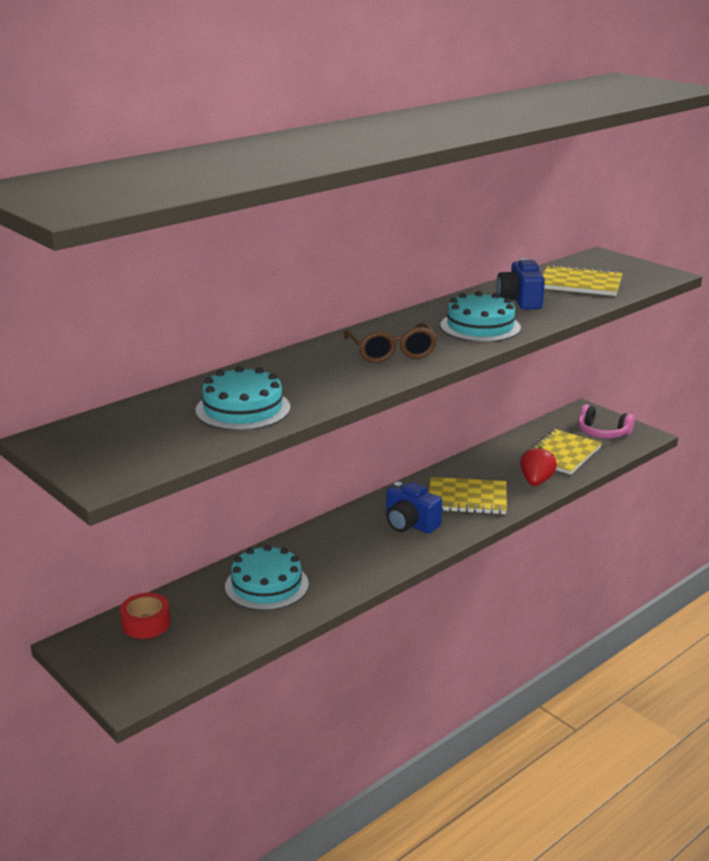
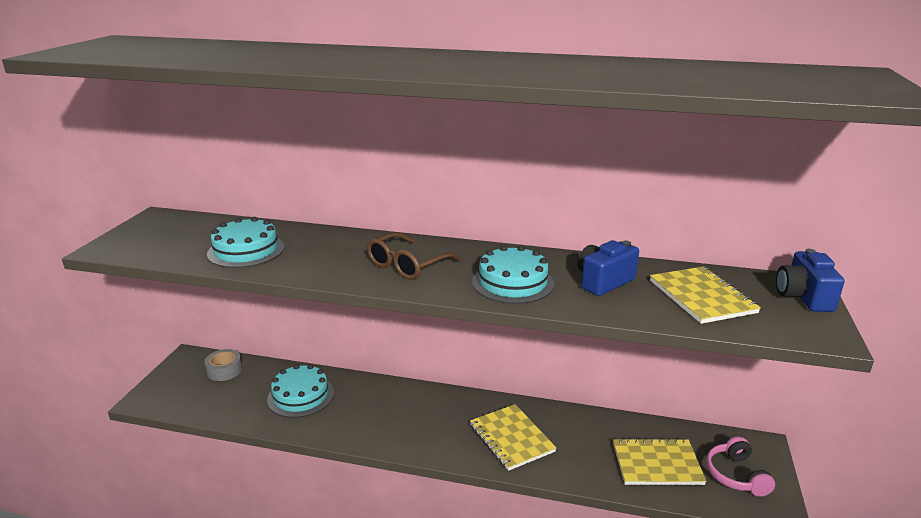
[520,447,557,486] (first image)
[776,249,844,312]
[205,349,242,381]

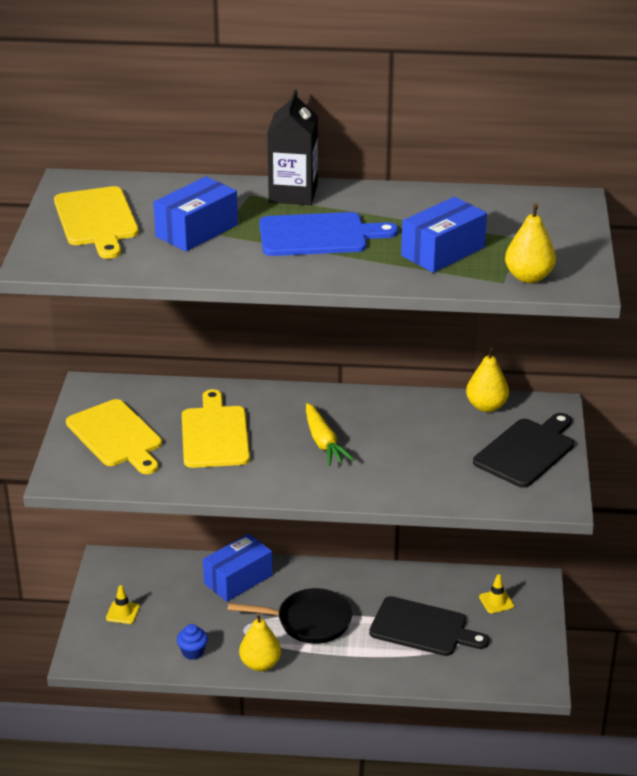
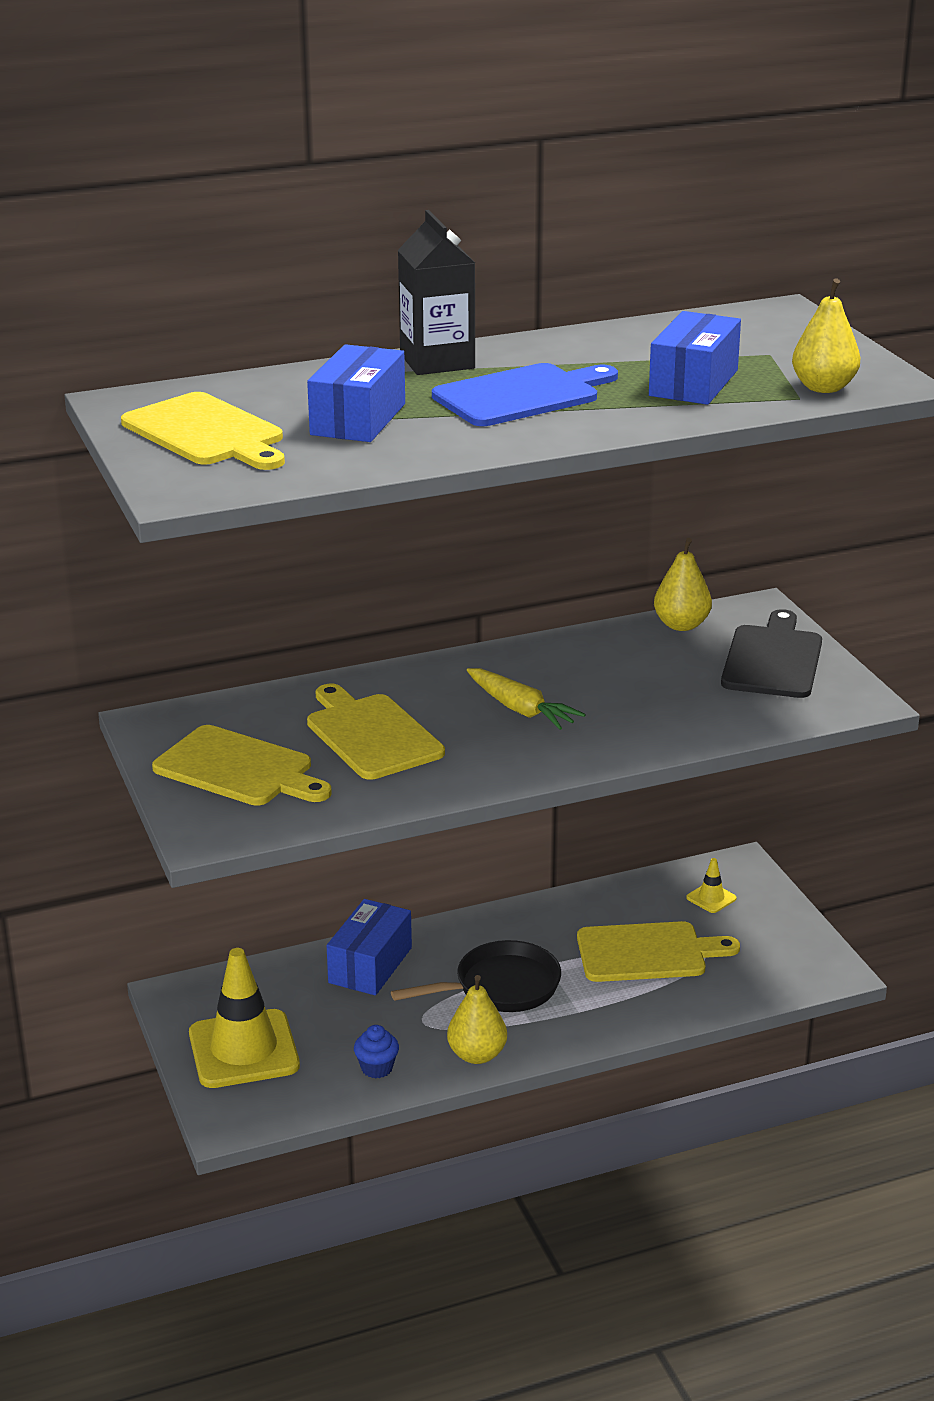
[577,921,740,982]
[189,948,300,1088]

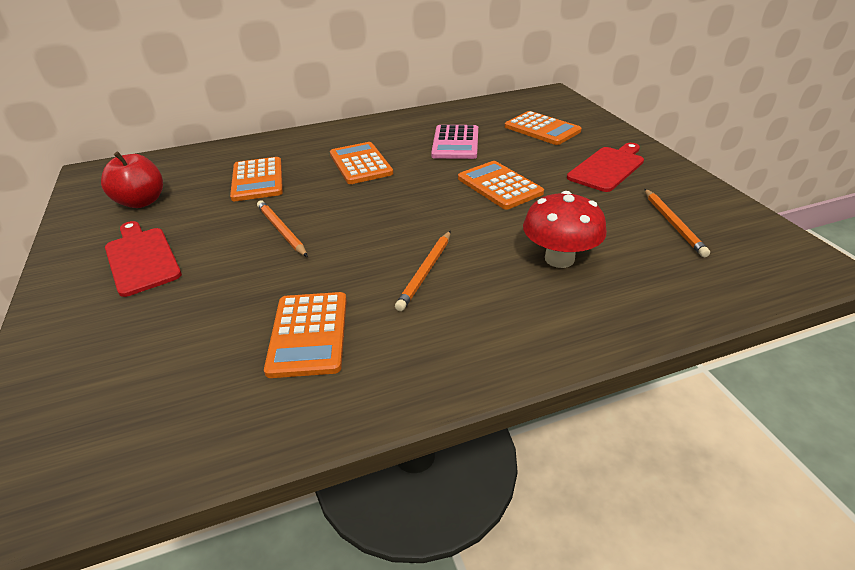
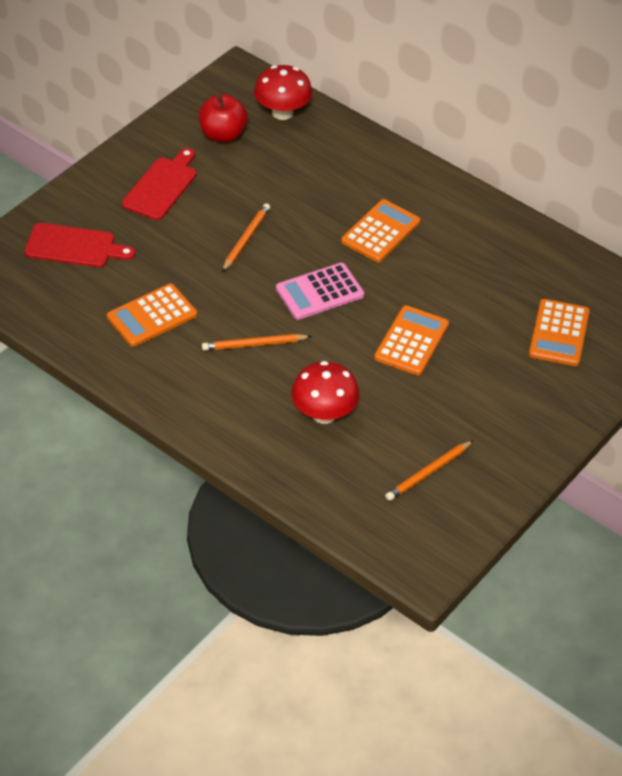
[230,157,283,201] (first image)
[254,65,313,120]
[276,263,364,320]
[24,223,135,267]

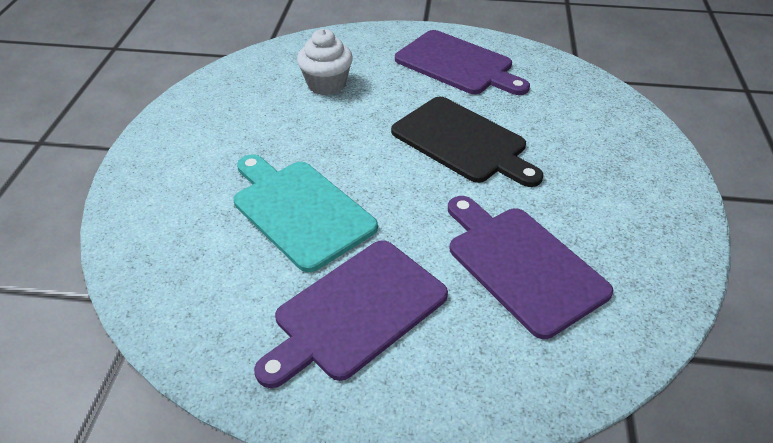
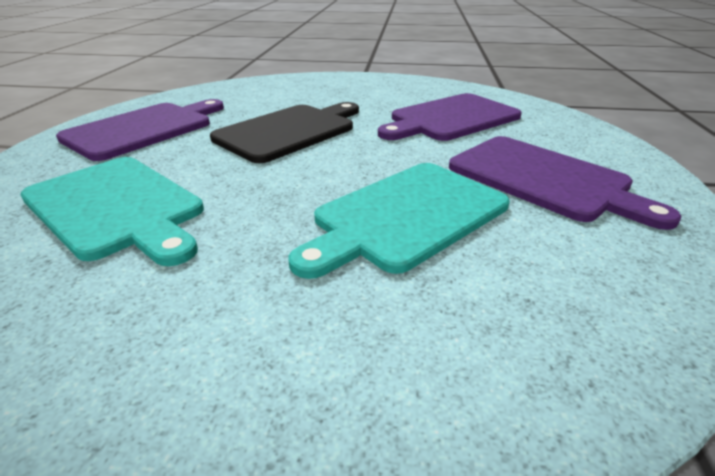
[20,157,204,266]

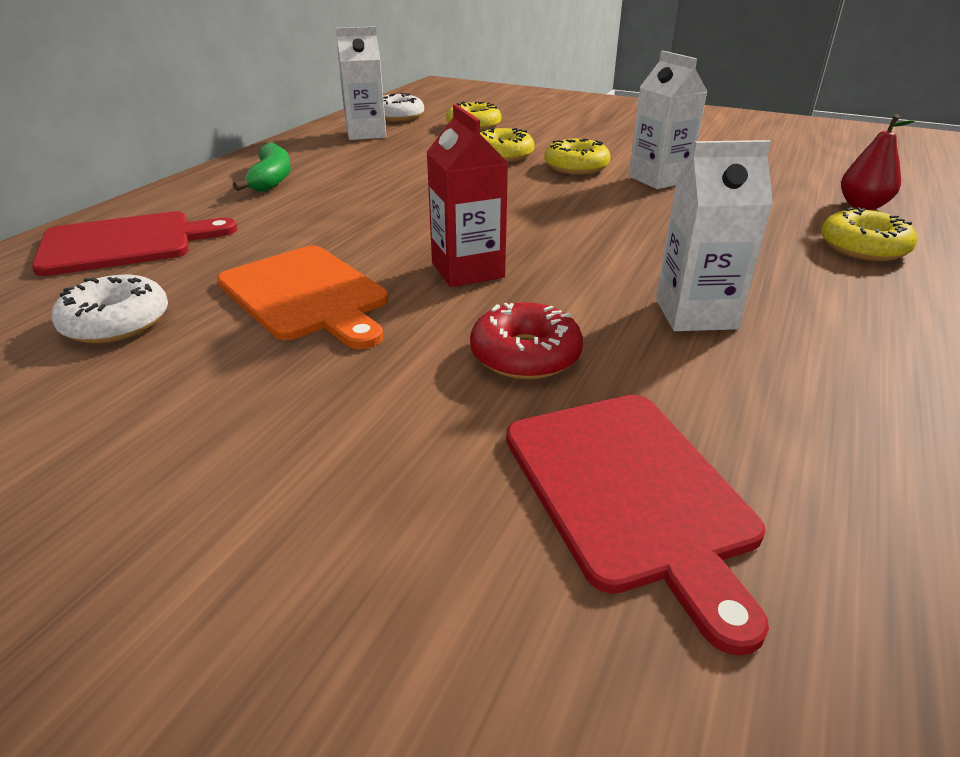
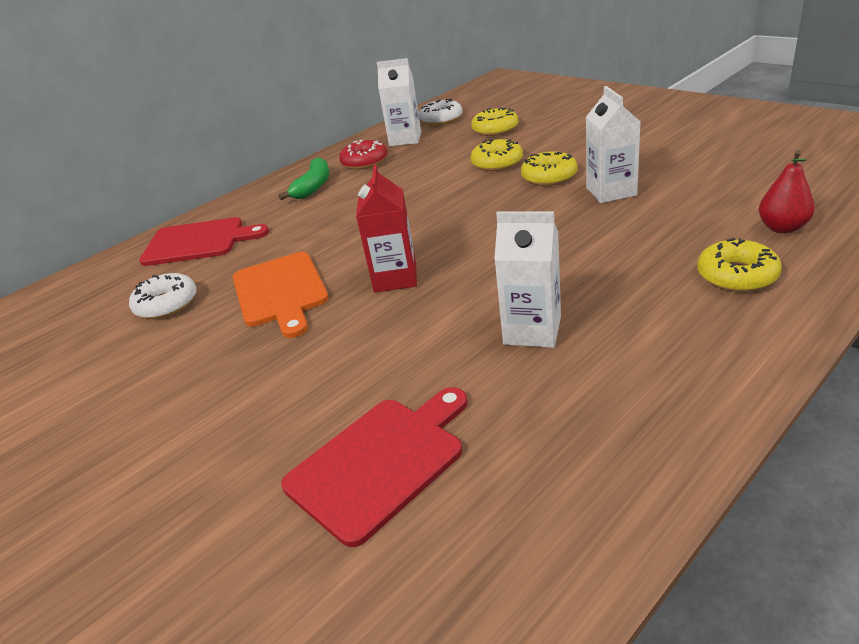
[339,140,388,170]
[282,387,468,547]

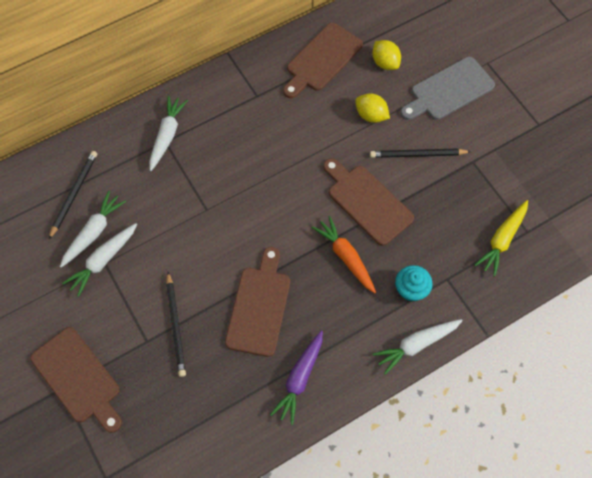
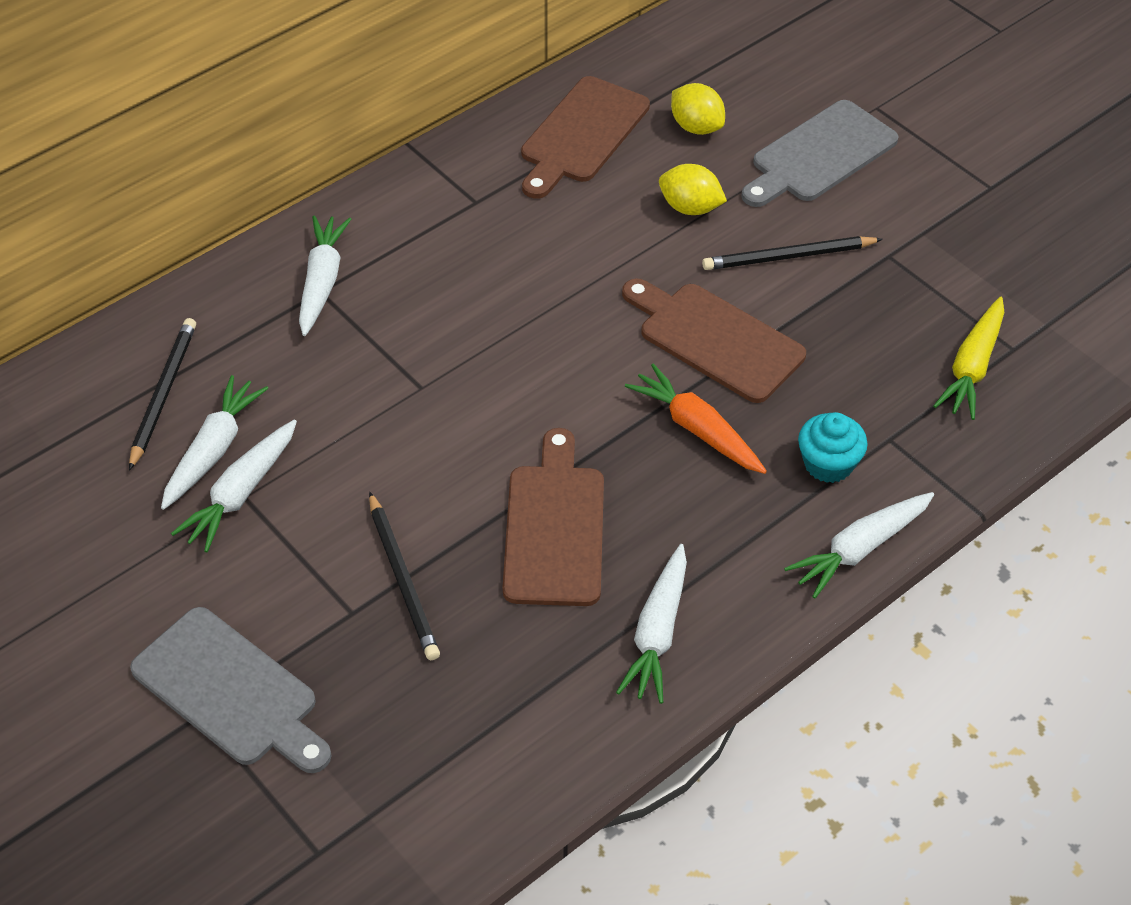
[130,607,331,773]
[616,544,687,704]

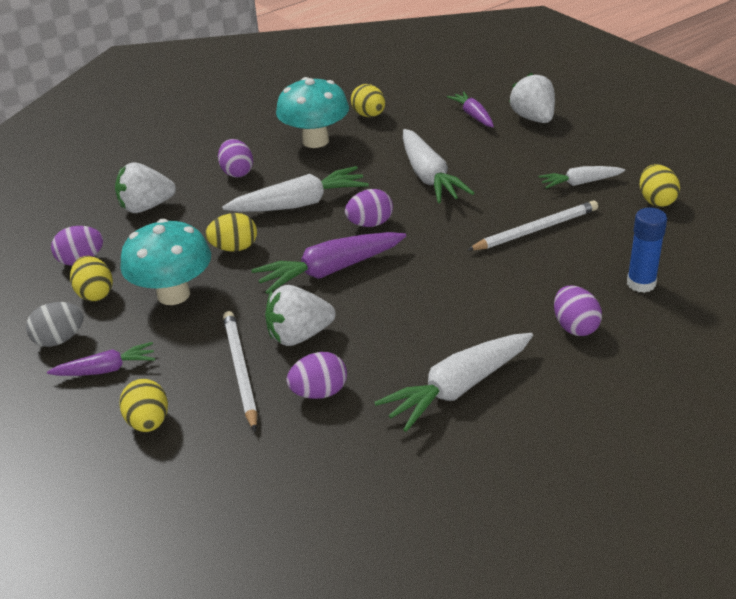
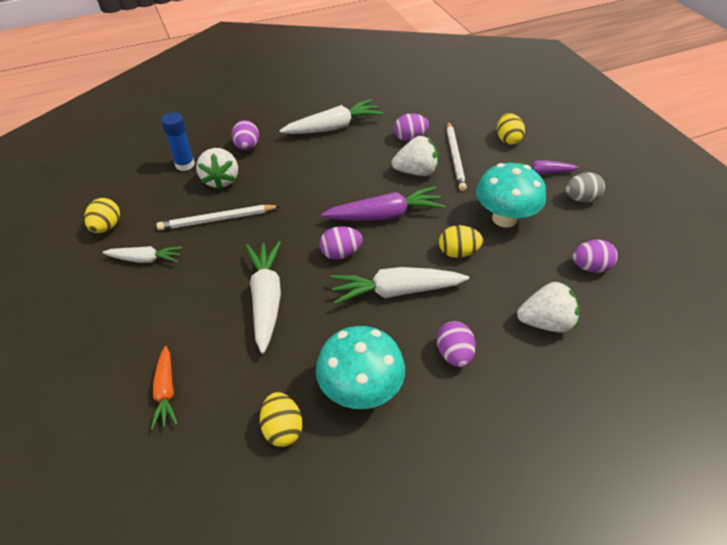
[70,256,113,301] (first image)
[196,148,238,190]
[151,346,178,430]

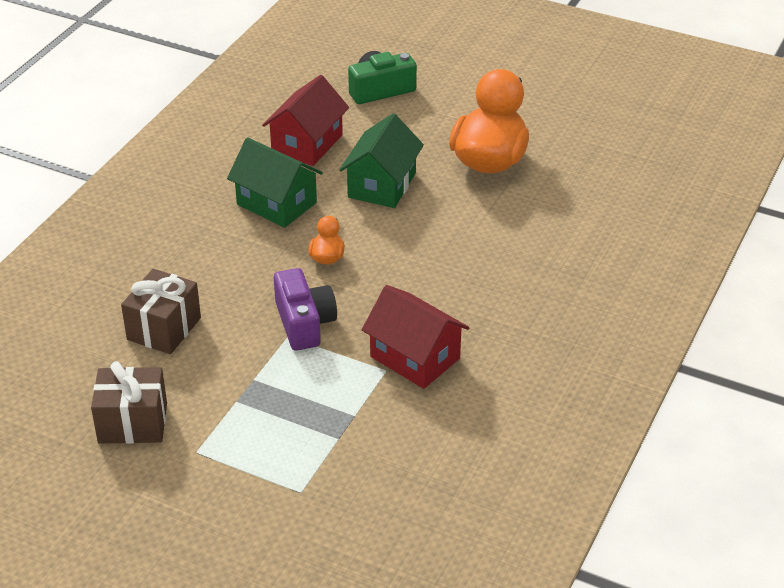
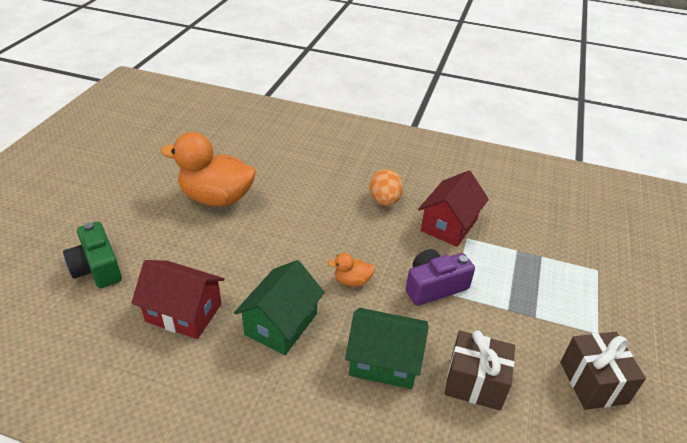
[370,169,403,206]
[345,308,429,389]

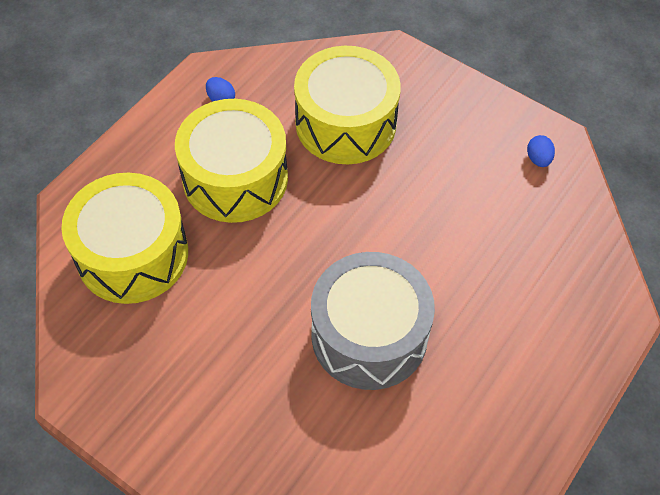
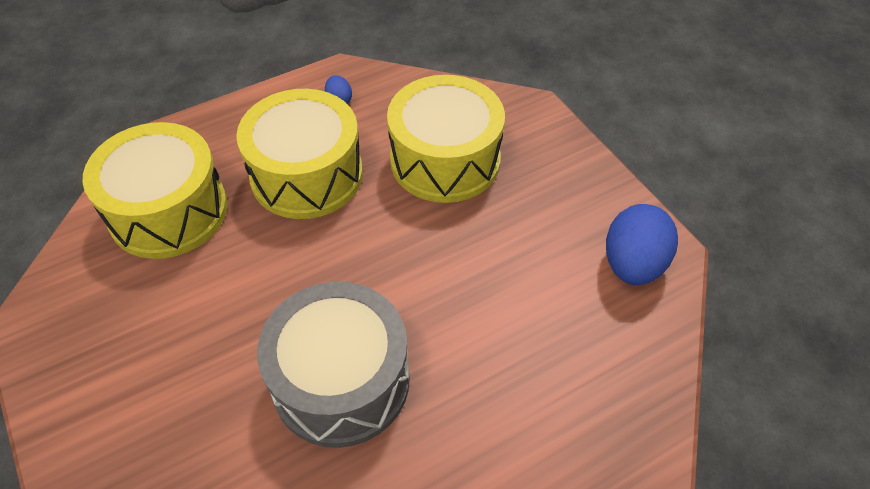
[606,204,678,285]

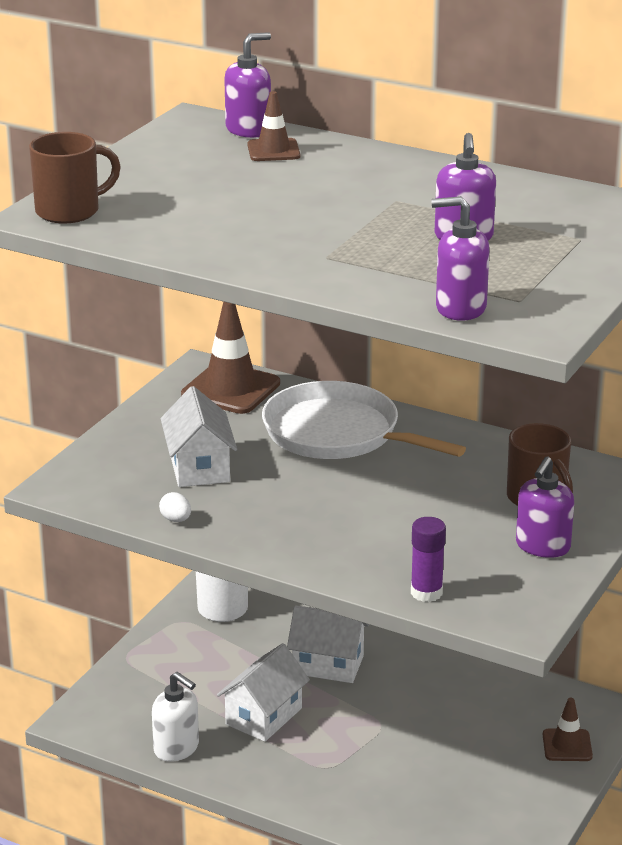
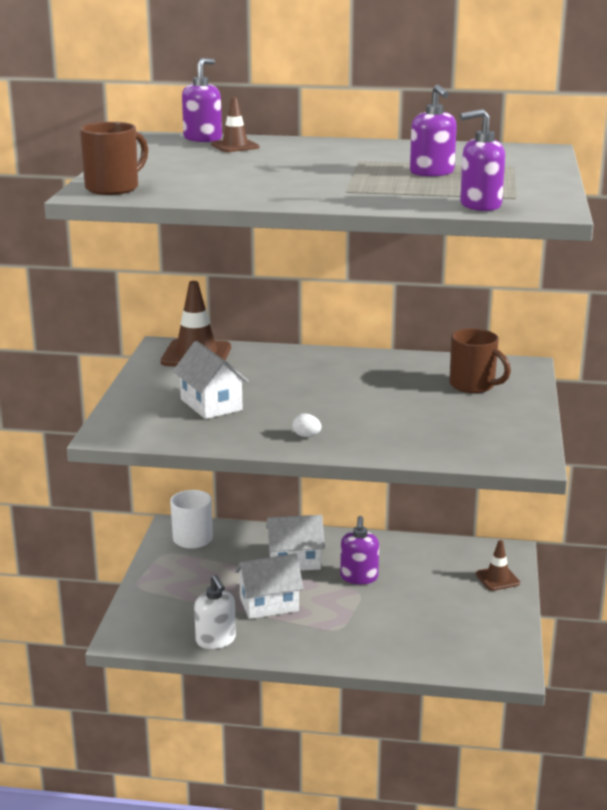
[262,381,466,459] (first image)
[411,517,446,602] (first image)
[292,413,321,437]
[340,516,379,584]
[194,575,236,649]
[235,554,304,619]

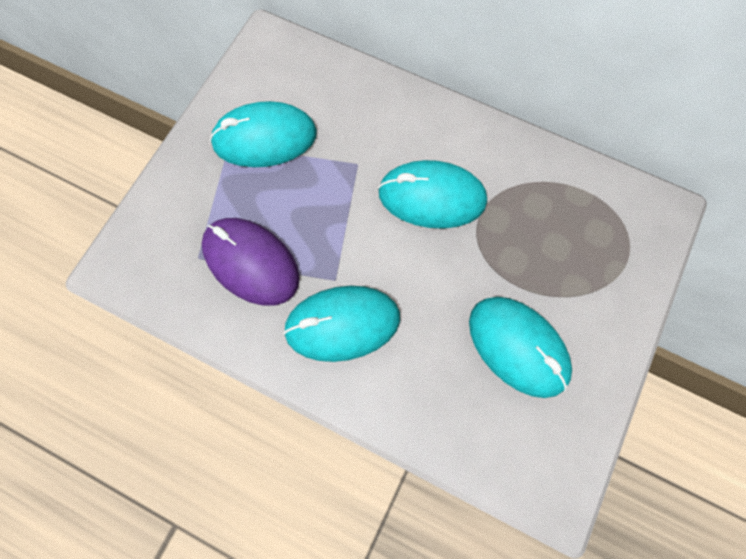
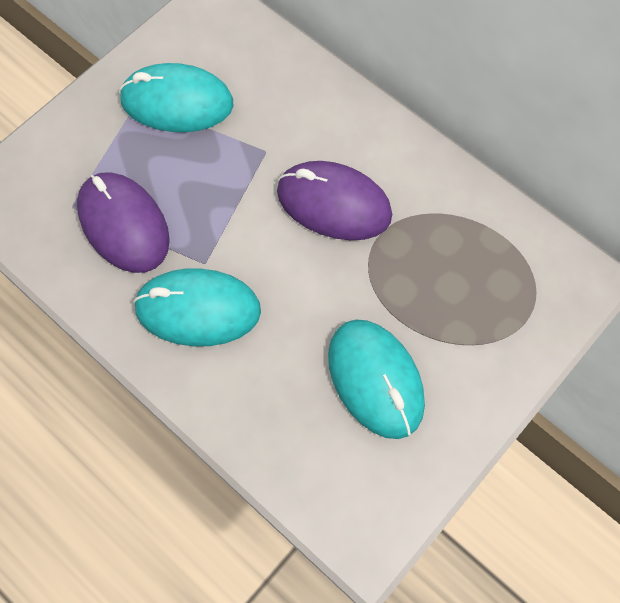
[277,161,392,240]

